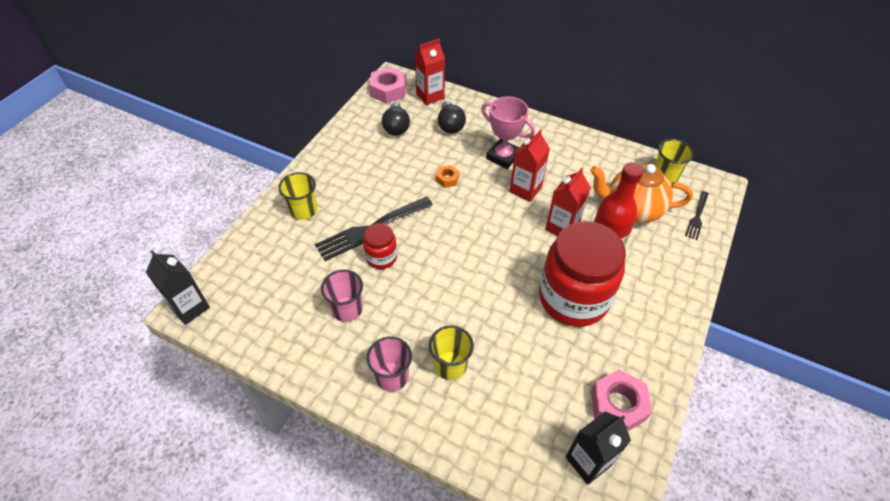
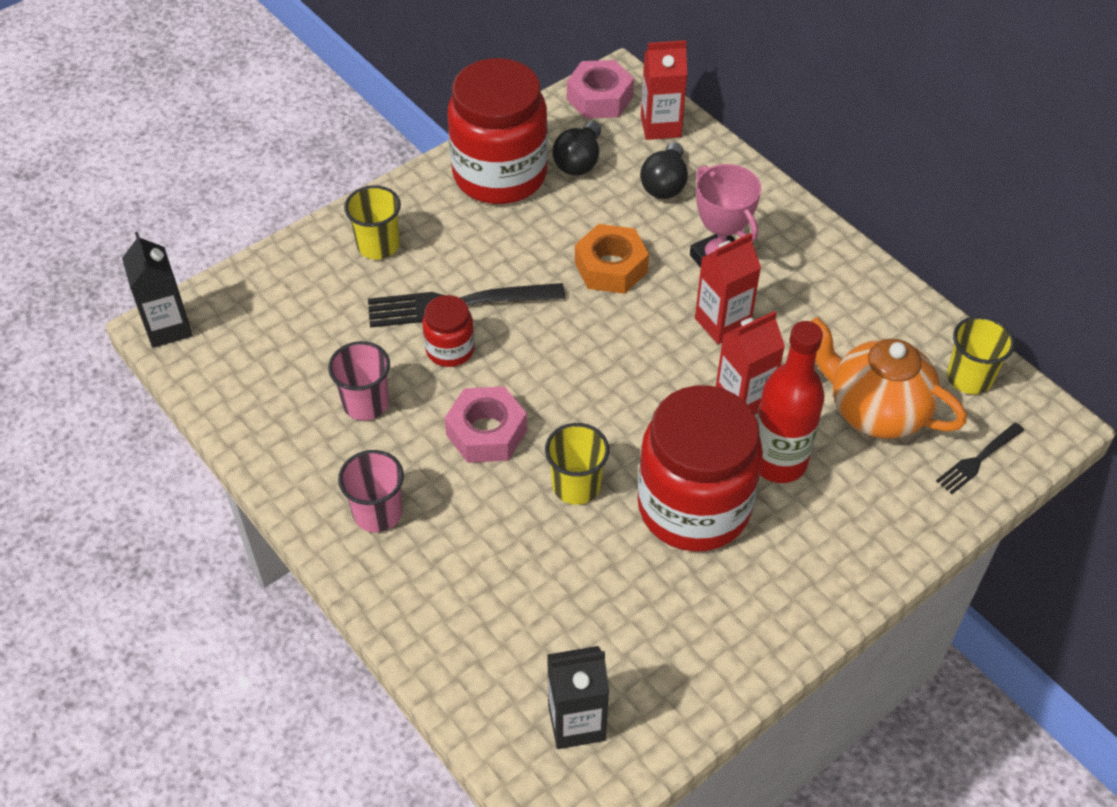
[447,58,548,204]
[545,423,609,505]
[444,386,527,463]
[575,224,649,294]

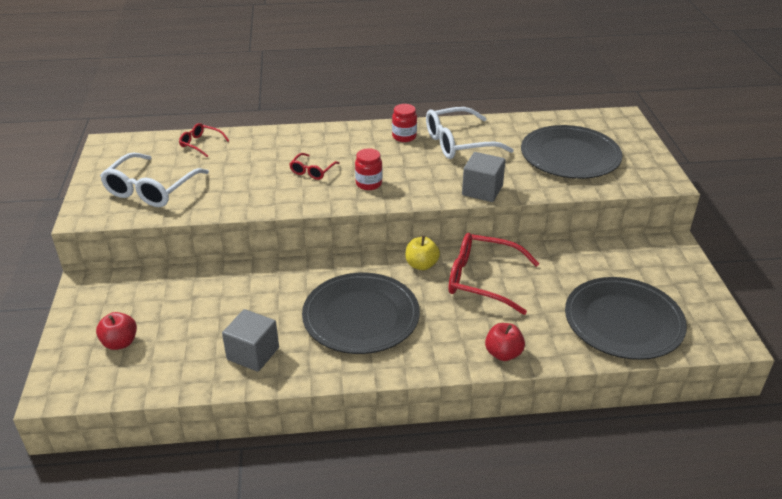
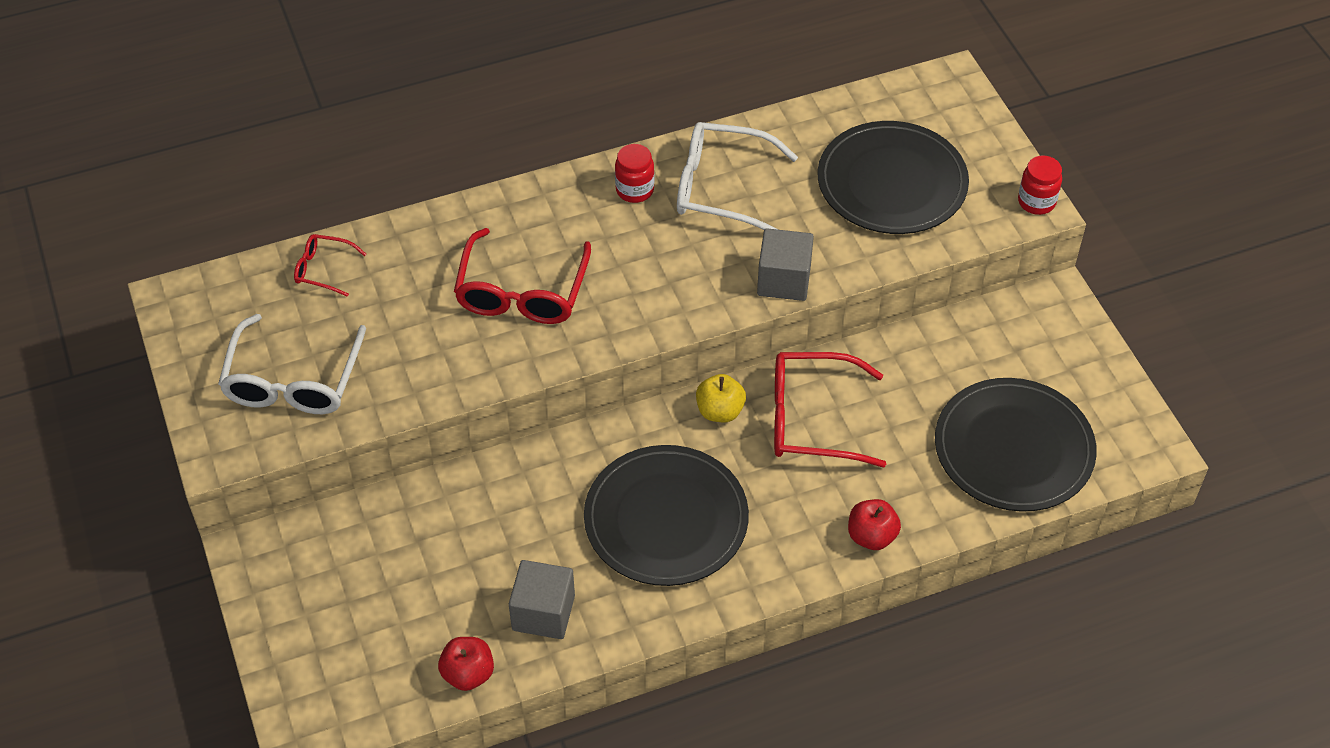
[438,637,494,691]
[1018,156,1062,215]
[677,122,798,230]
[454,228,591,324]

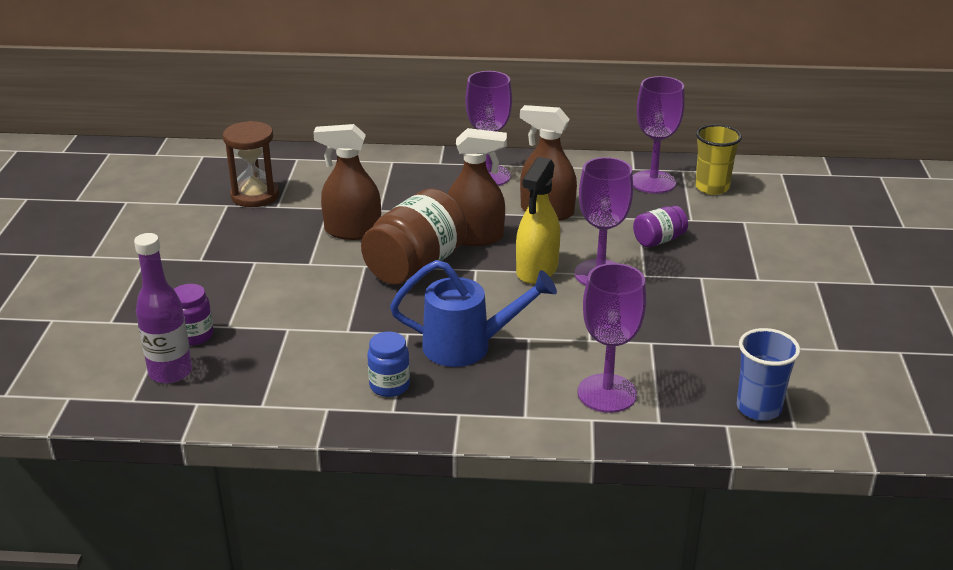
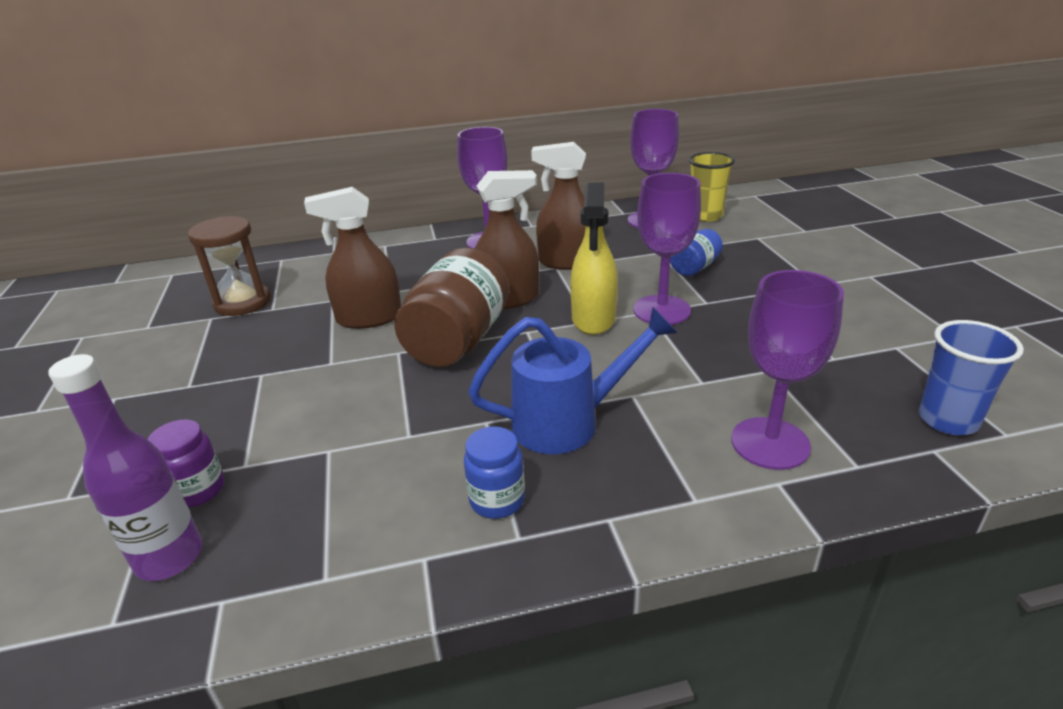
[670,229,723,276]

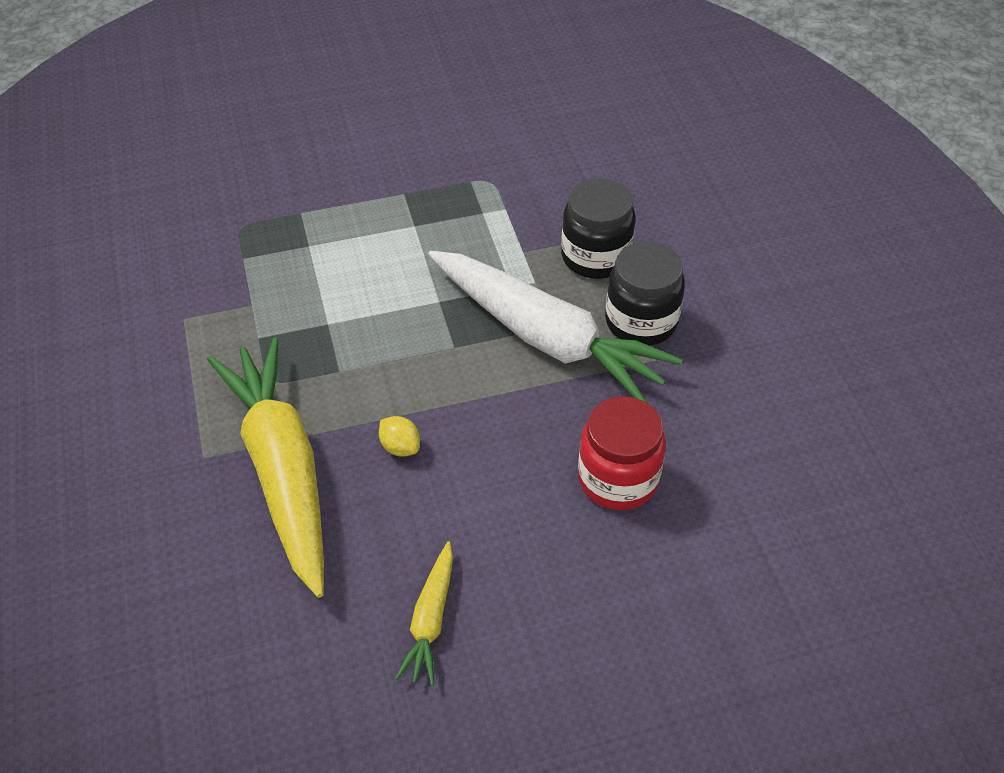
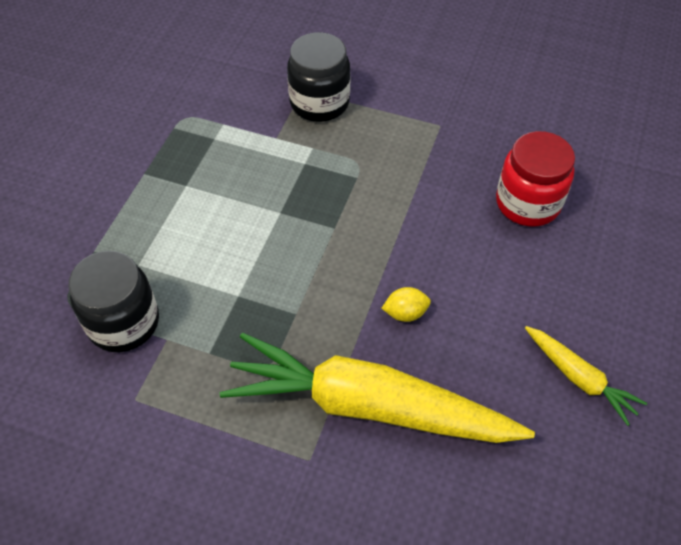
[428,251,683,403] (first image)
[68,251,159,352]

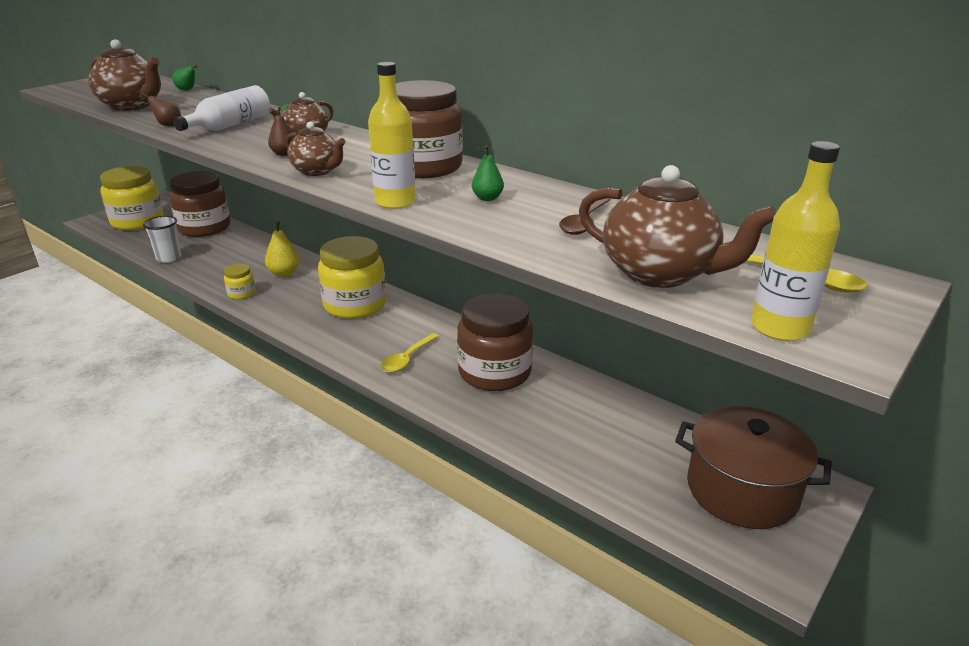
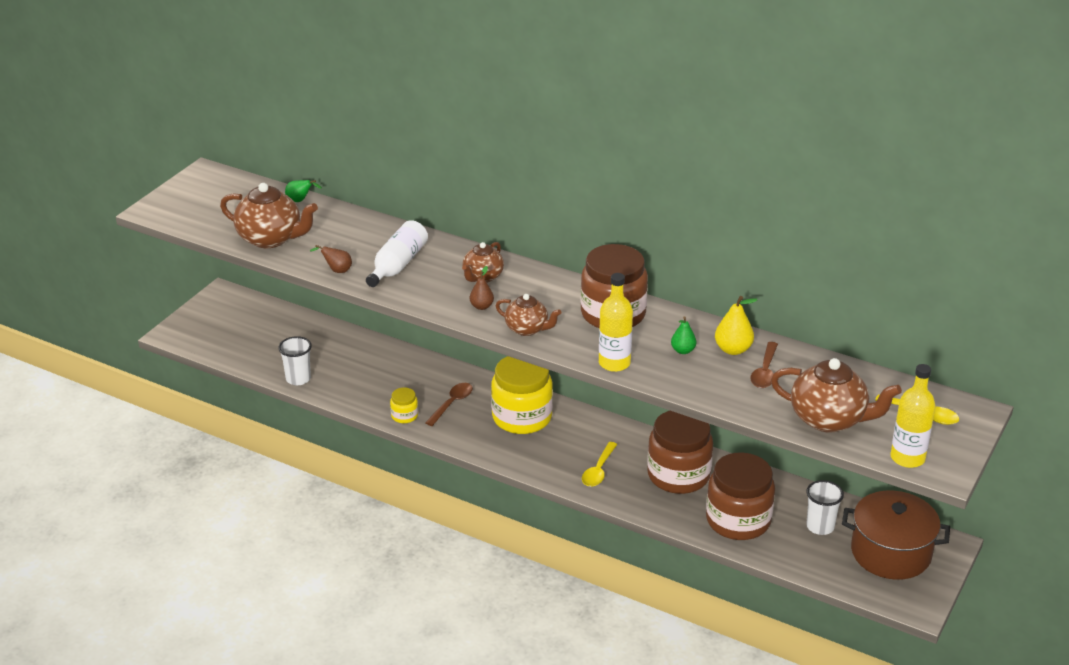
[100,166,164,230] (first image)
[425,383,473,426]
[806,480,844,535]
[706,452,775,540]
[715,296,757,355]

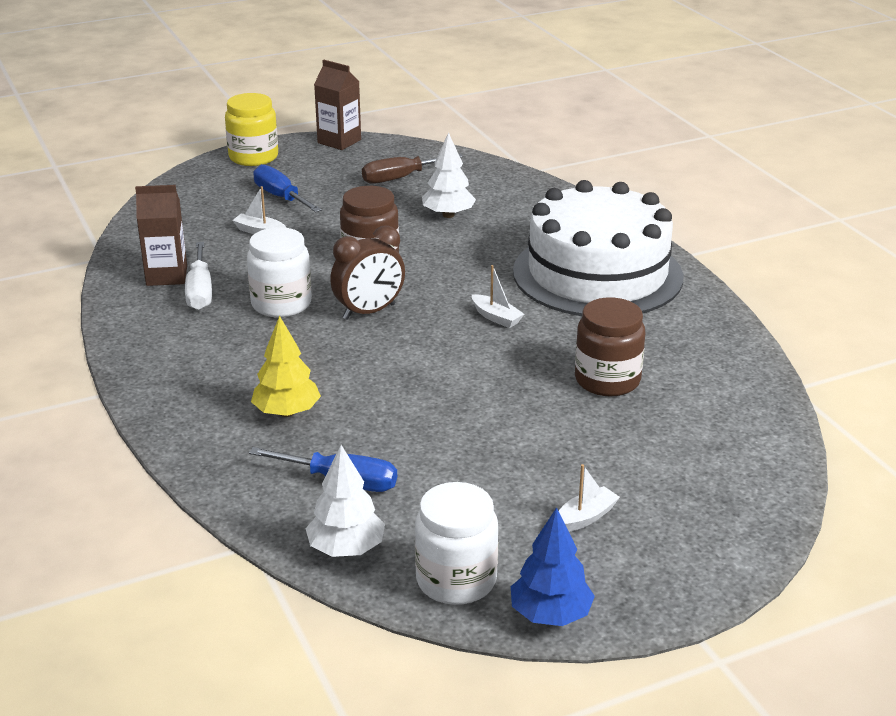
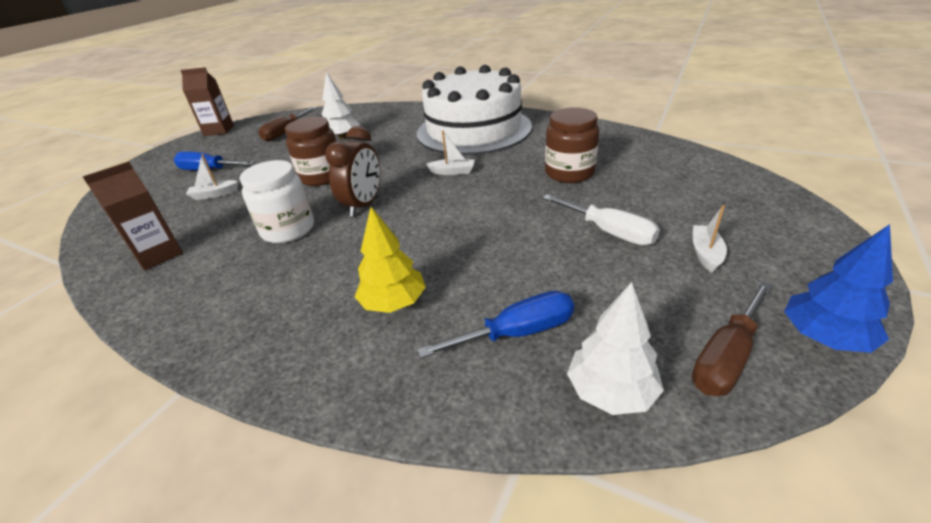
[225,93,278,166] (first image)
[543,195,660,245]
[692,282,772,396]

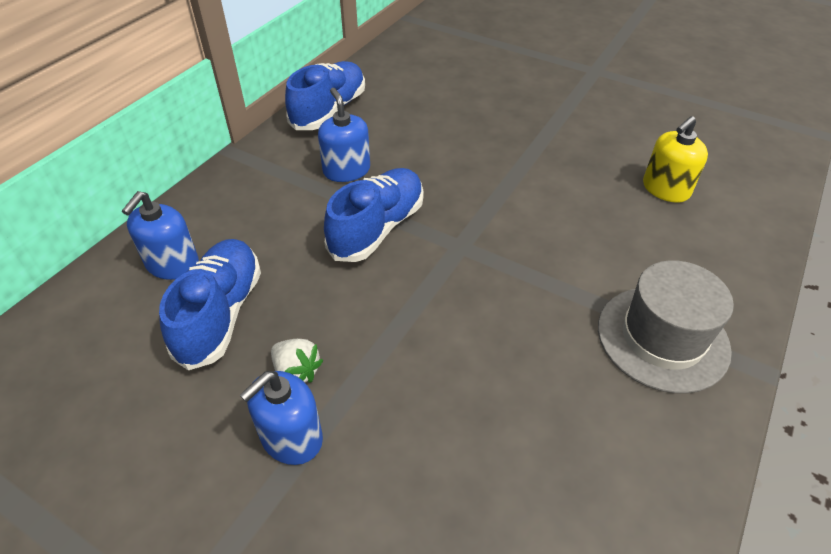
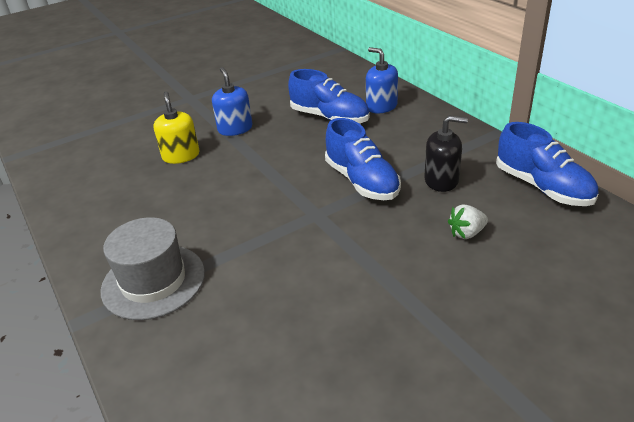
[448,204,488,239]
[154,91,199,164]
[424,116,468,192]

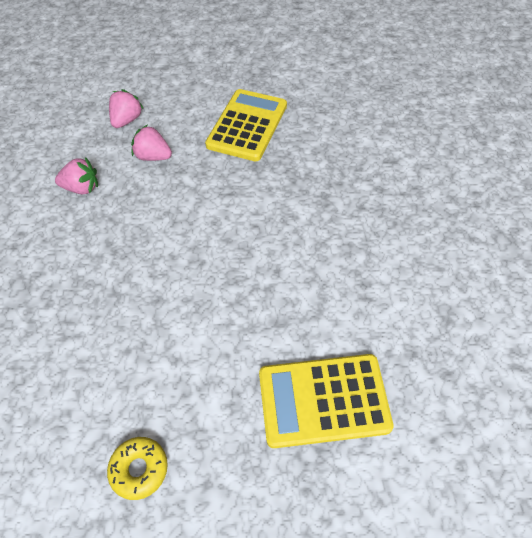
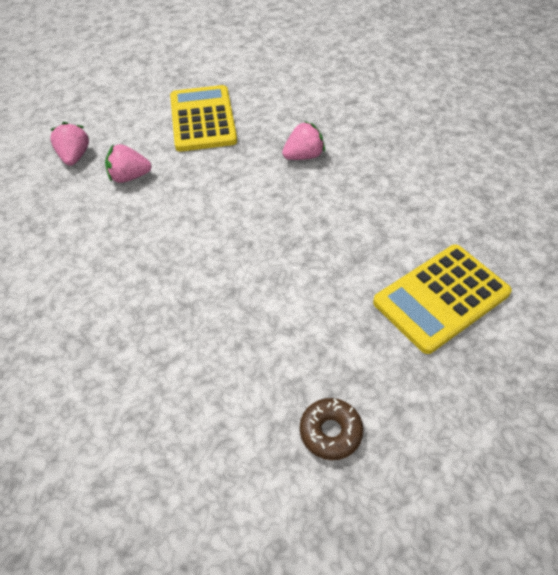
[282,121,325,160]
[300,398,364,460]

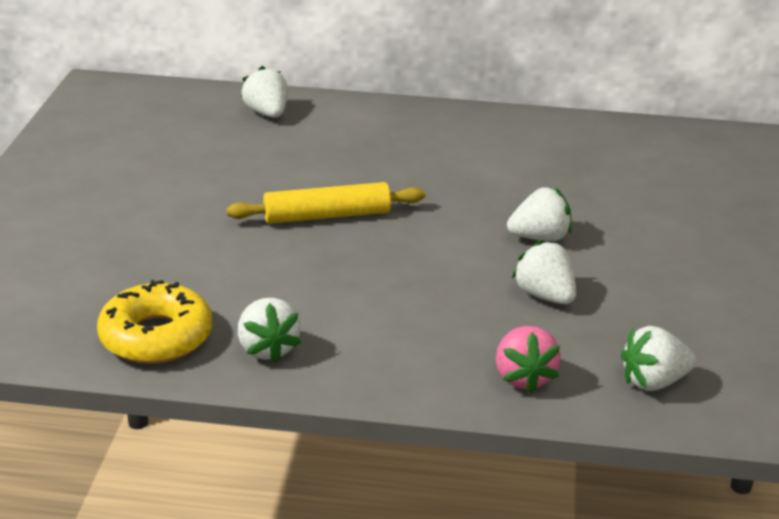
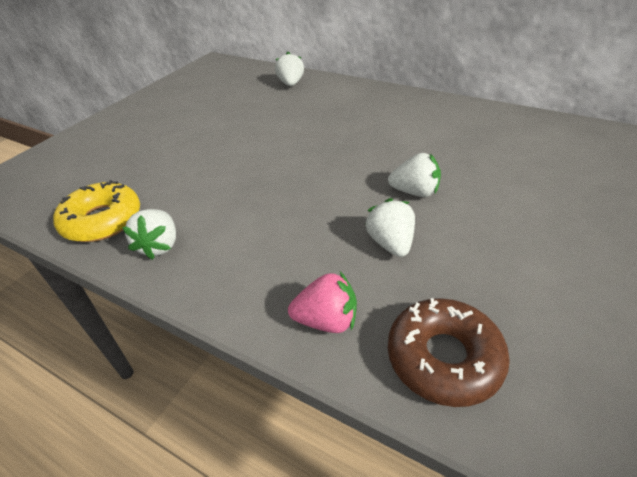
[226,182,425,224] (first image)
[388,298,510,407]
[288,272,357,333]

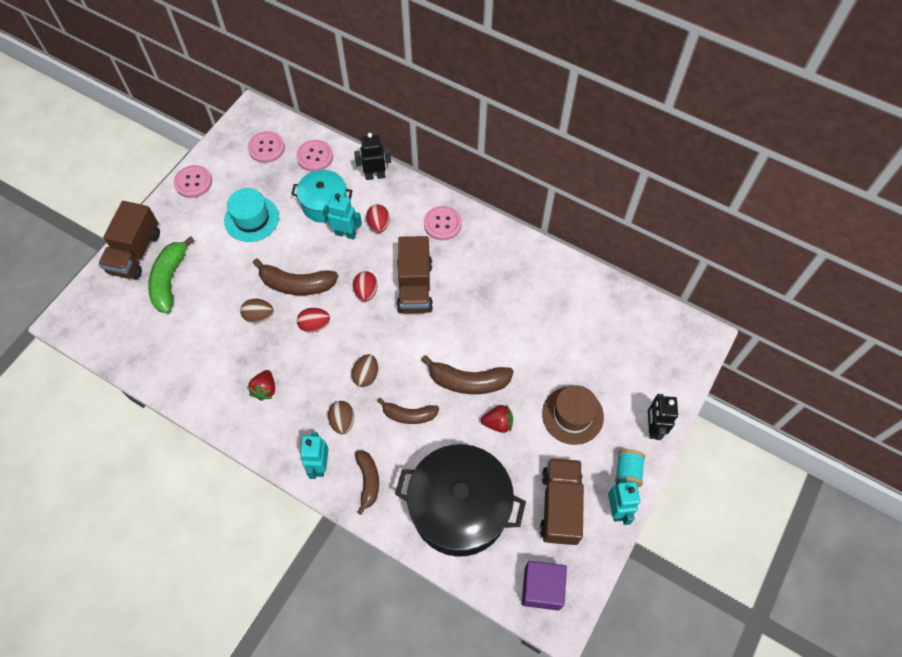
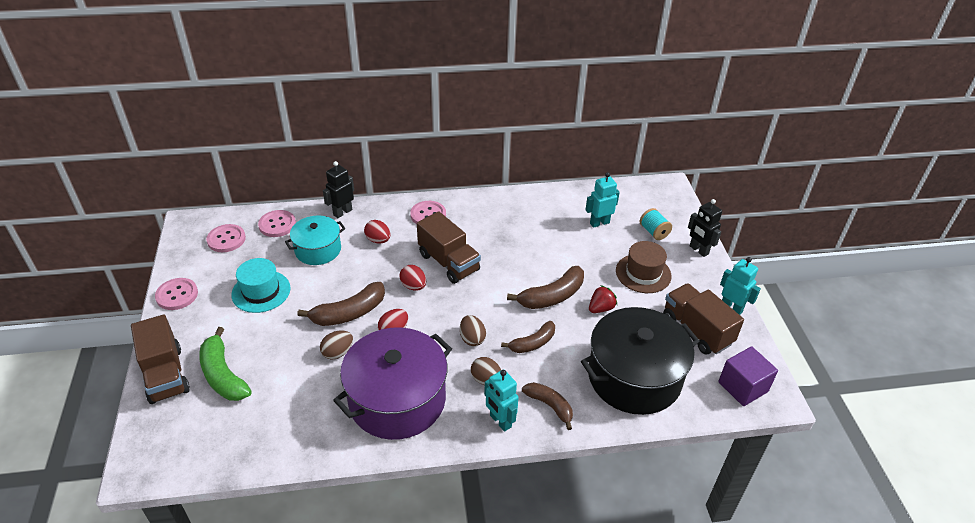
[585,172,620,228]
[640,208,672,240]
[333,327,452,440]

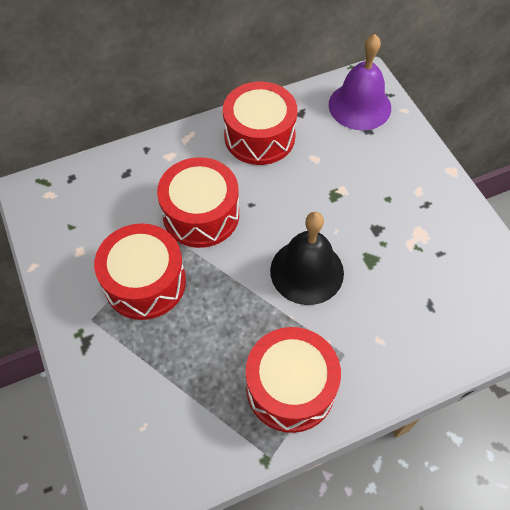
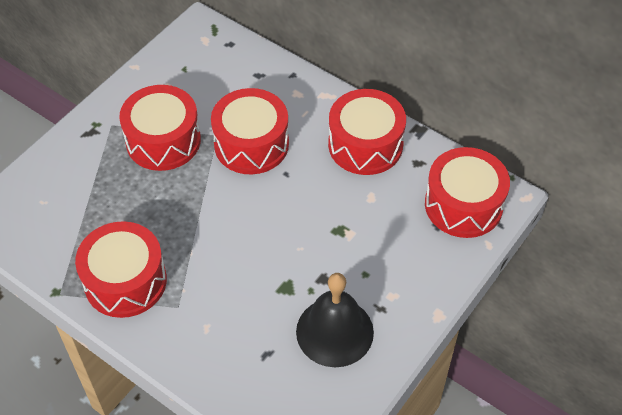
[296,273,374,367]
[425,147,510,238]

